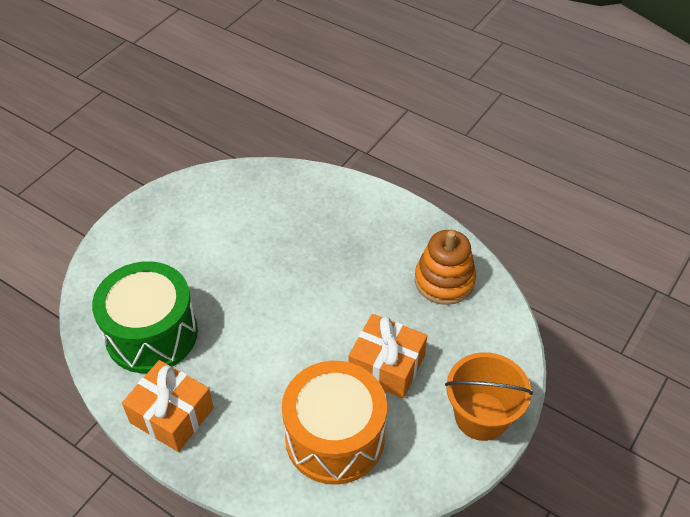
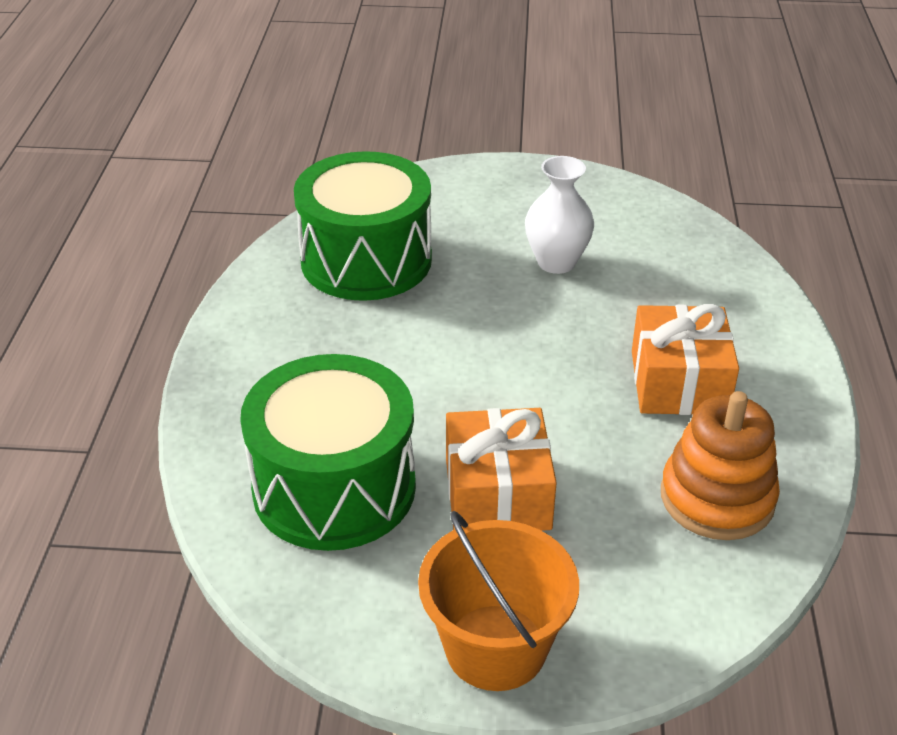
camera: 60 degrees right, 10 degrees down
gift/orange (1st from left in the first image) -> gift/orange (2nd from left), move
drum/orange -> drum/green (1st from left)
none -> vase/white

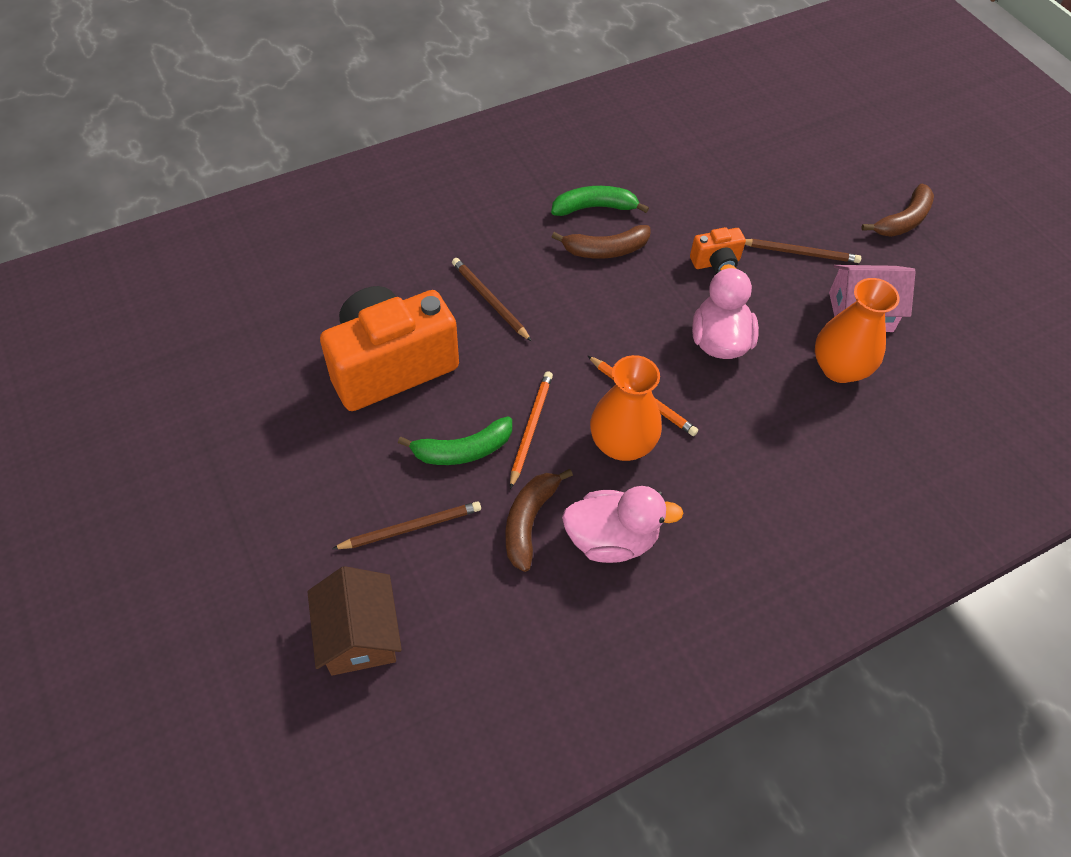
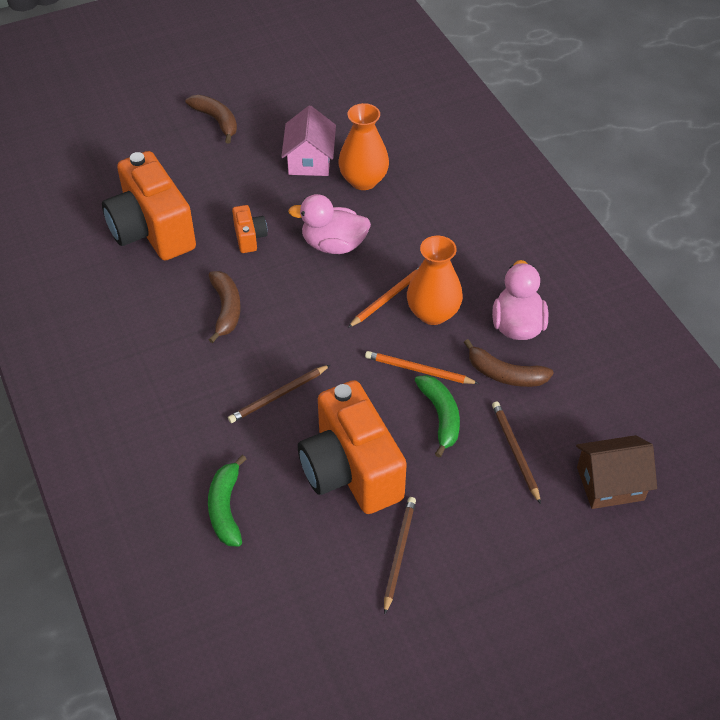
camera: 85 degrees left, 5 degrees down
banana/green (2nd from left in the first image) -> banana/green (1st from left), move
pencil/brown (3rd from left in the first image) -> pencil/brown (2nd from left), move
none -> camera/orange (1st from left)

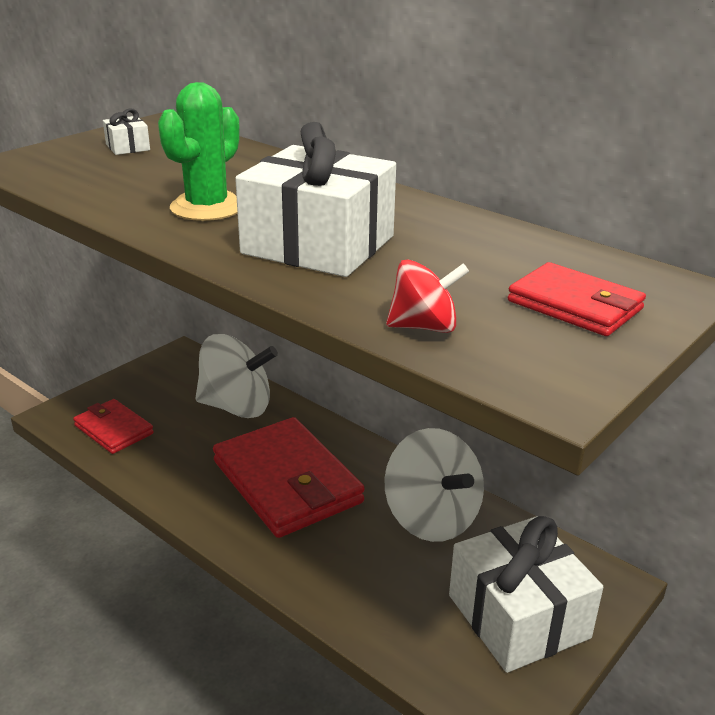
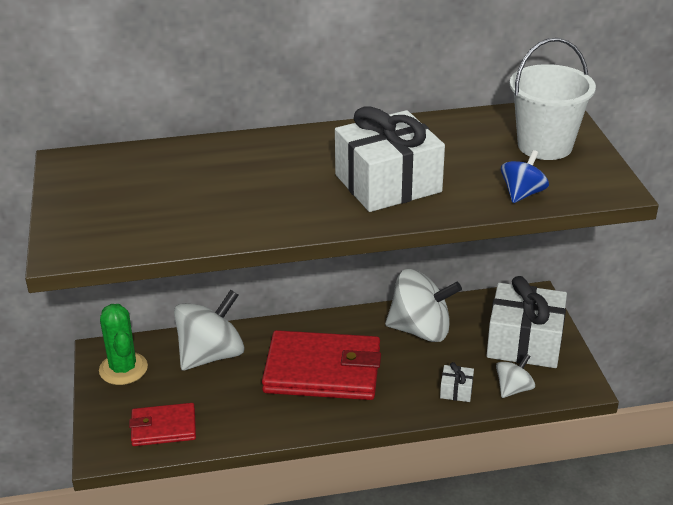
camera: 50 degrees left, 5 degrees up
cactus/green, move
gift/white (1st from left in the first image) -> gift/white (2nd from left), move
spinning top/red -> spinning top/blue
wallet/red (3rd from left) -> bucket/white
none -> spinning top/white (3rd from left)

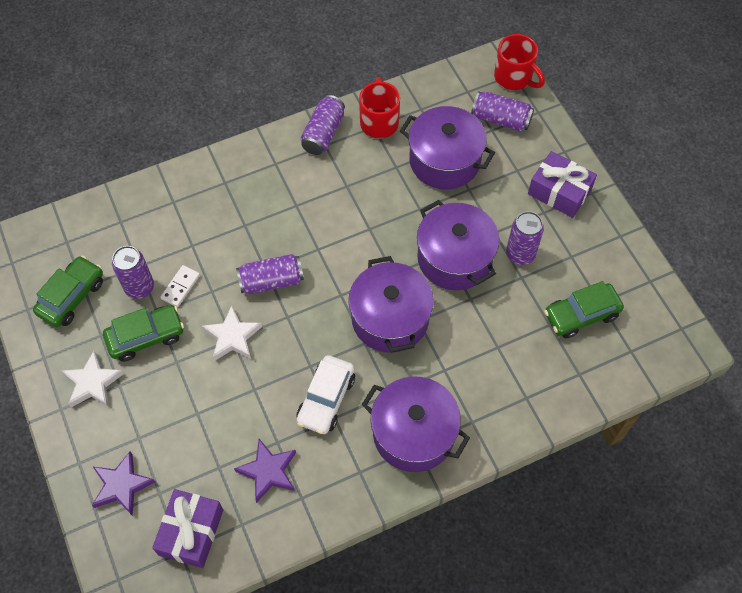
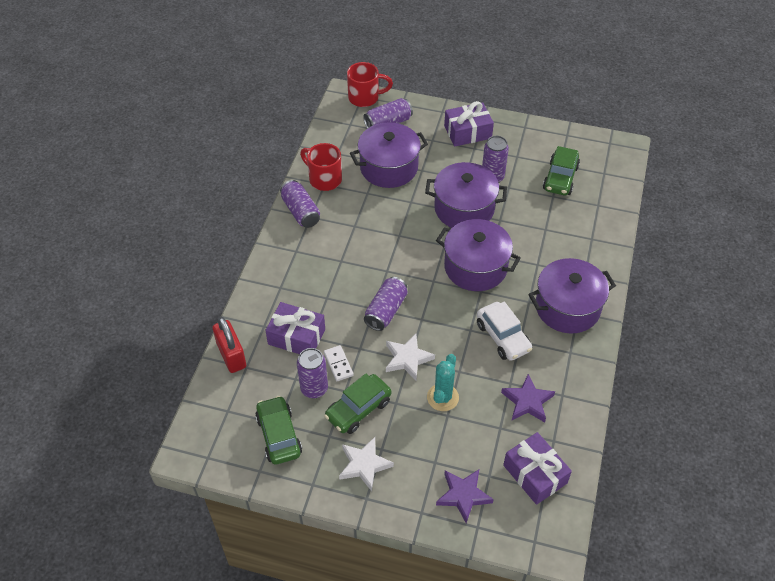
camera: 50 degrees left, 10 degrees down
car/green (2nd from left), 150 degrees counterclockwise
none -> gift/purple (1st from left)
none -> padlock/red
none -> cactus/turquoise

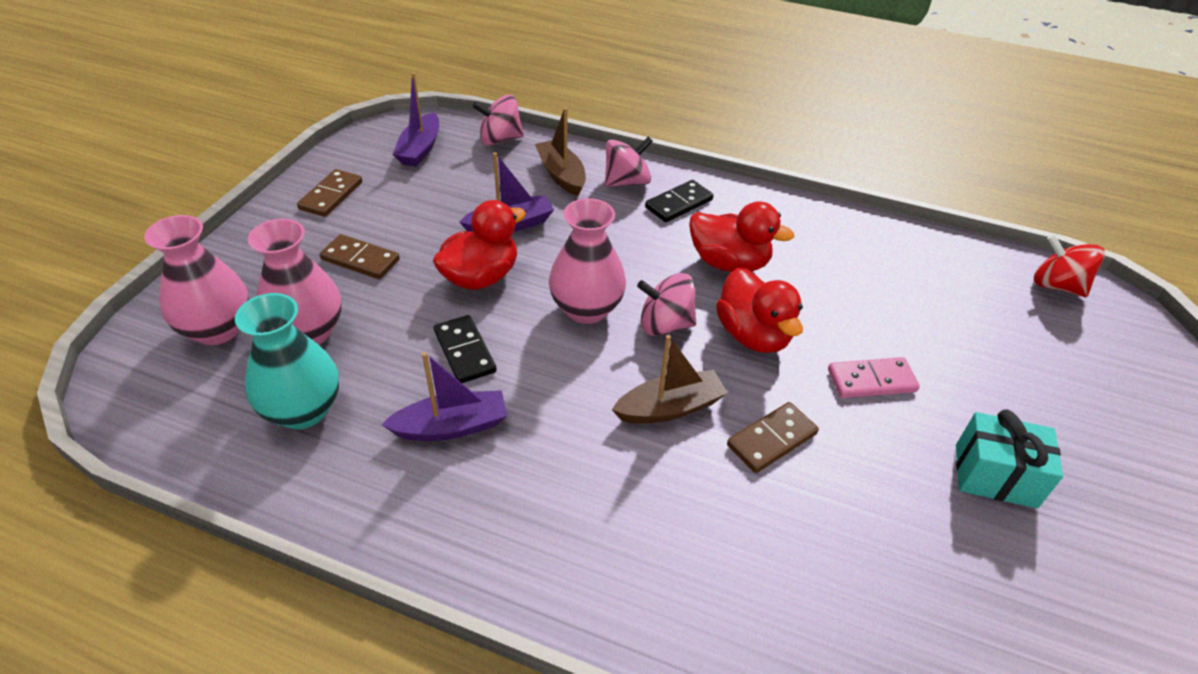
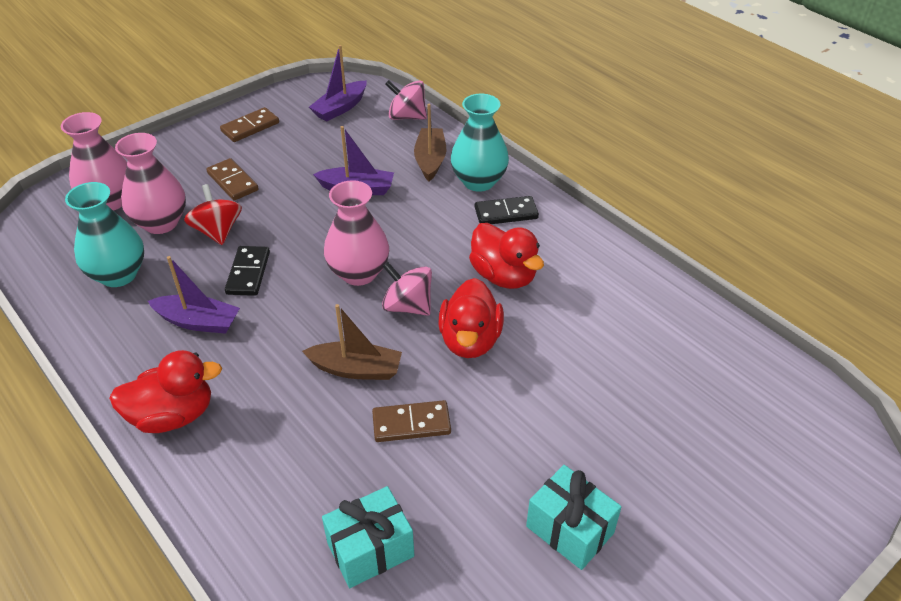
camera: 30 degrees right, 0 degrees up
spinning top/pink (2nd from left) -> vase/turquoise (2nd from left)
duck/red (1st from left), move
spinning top/red, move
domino/pink -> none
none -> gift/turquoise (1st from left)

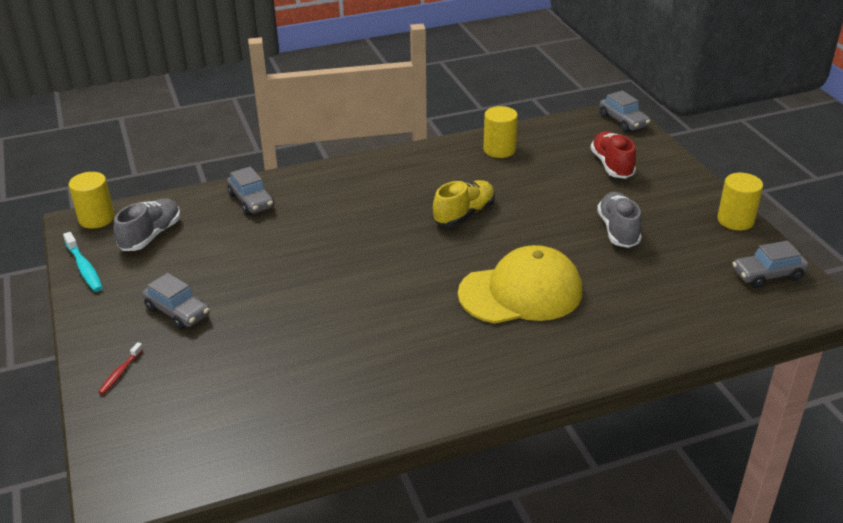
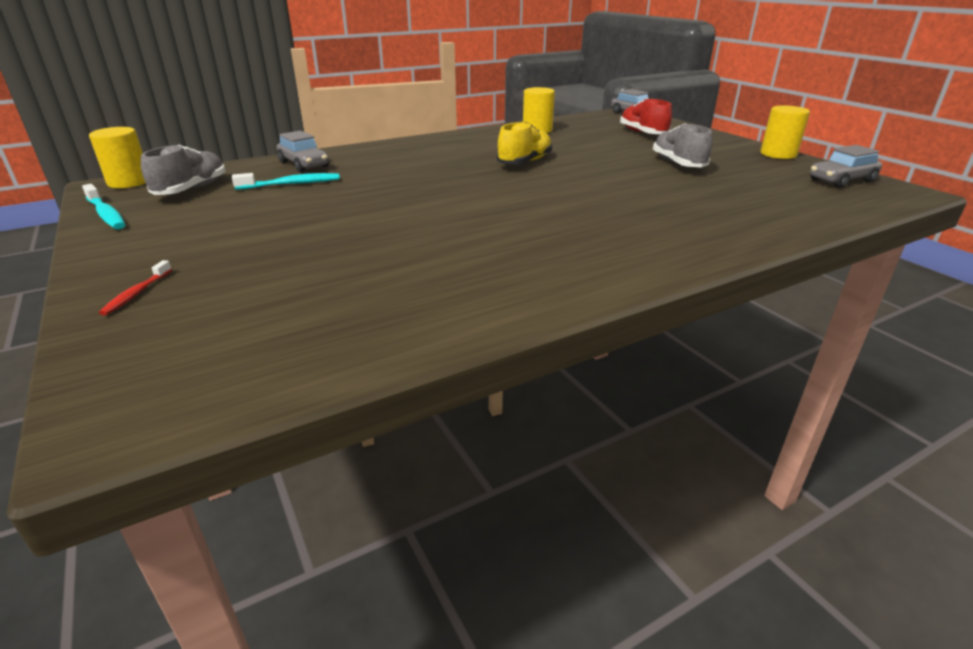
camera: 10 degrees left, 5 degrees down
cap/yellow -> none
car/grey (1st from left) -> none
none -> toothbrush/turquoise (2nd from left)

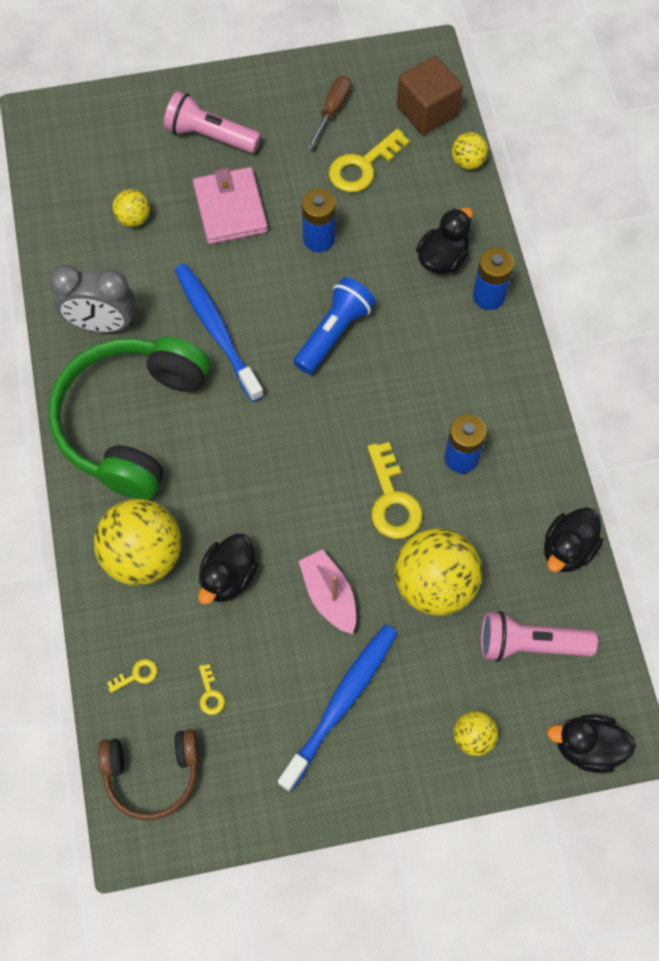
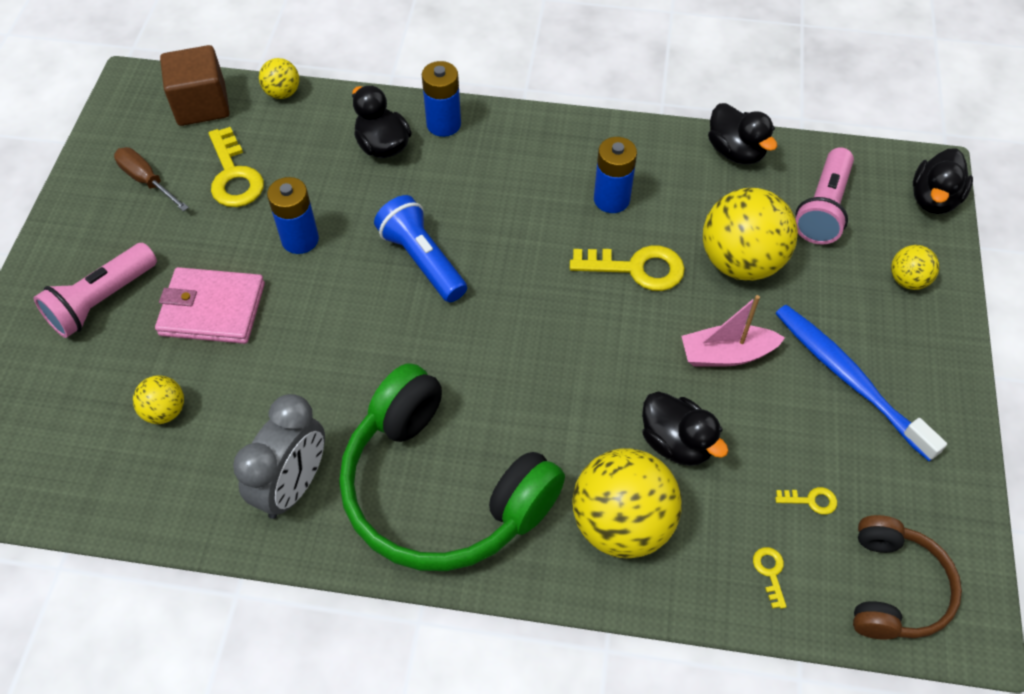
camera: 70 degrees left, 10 degrees down
toothbrush/blue (1st from left) -> none

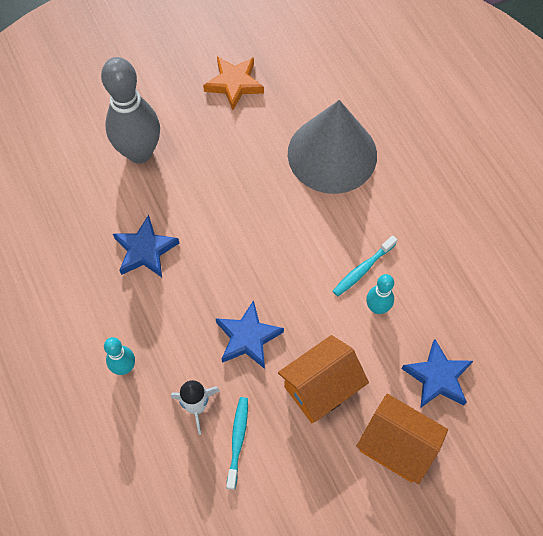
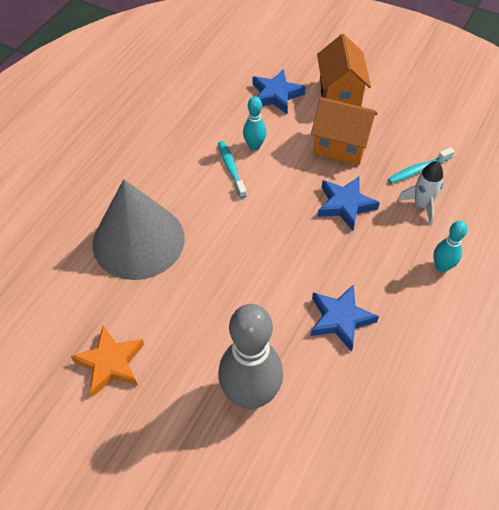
camera: 125 degrees left, 10 degrees down
toothbrush/turquoise (2nd from left in the first image) -> toothbrush/turquoise (1st from left), 120 degrees counterclockwise

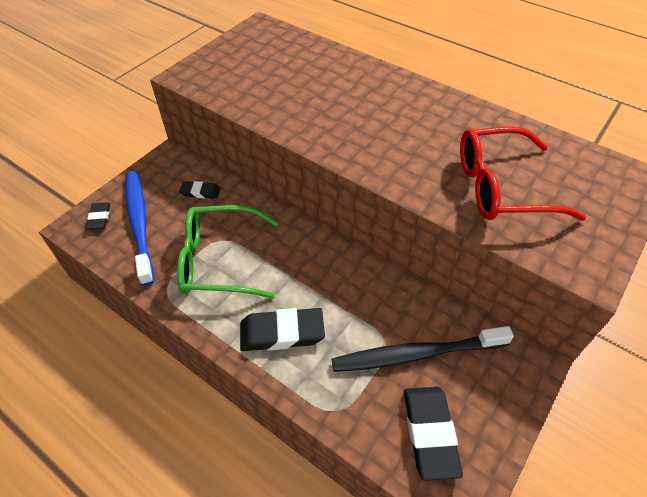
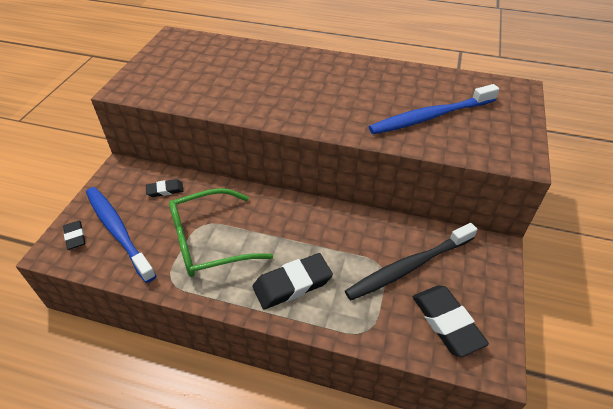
camera: 20 degrees left, 5 degrees down
glasses/red -> toothbrush/blue (2nd from left)

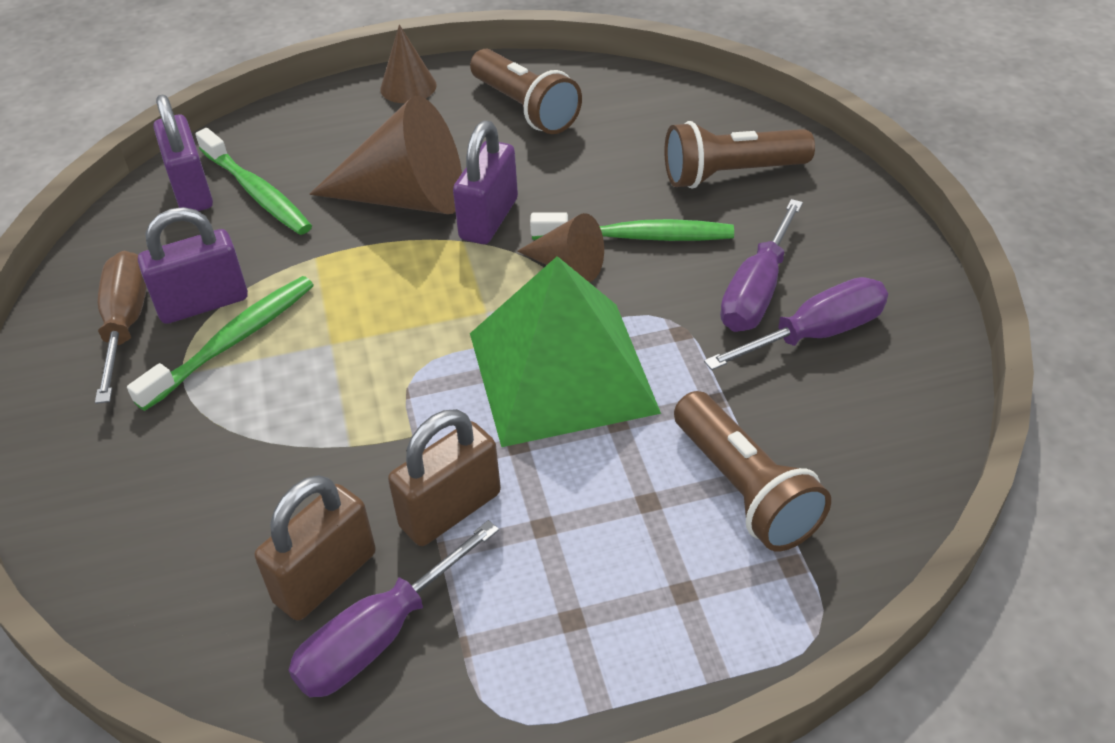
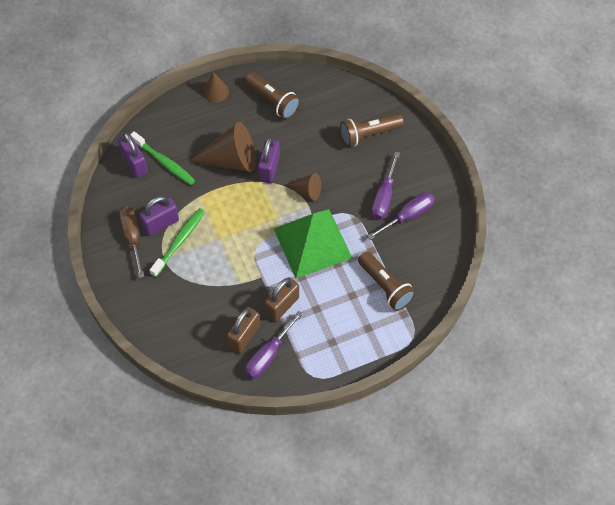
camera: 10 degrees left, 15 degrees up
toothbrush/green (3rd from left) -> none

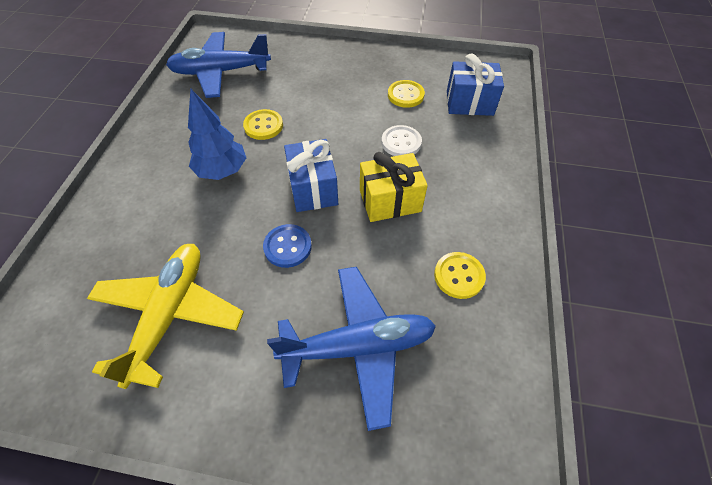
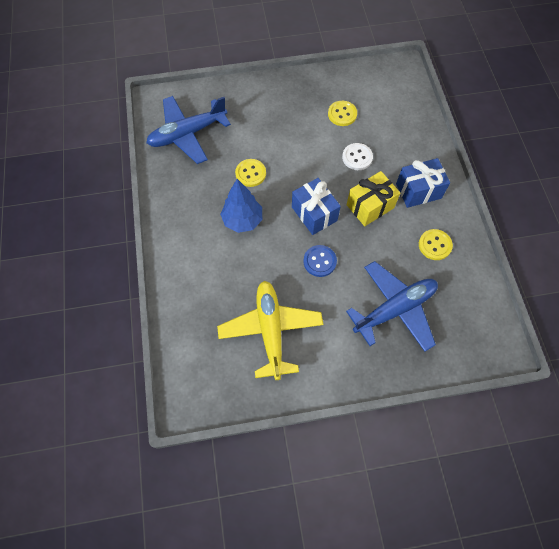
camera: 20 degrees left, 10 degrees up
gift/blue (2nd from left), move

